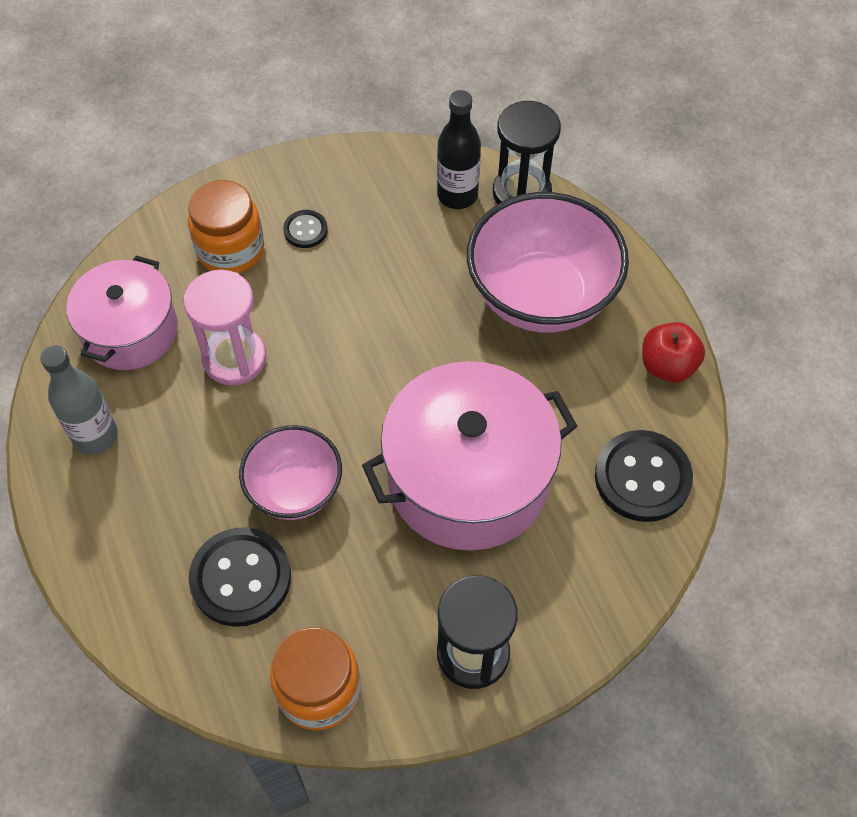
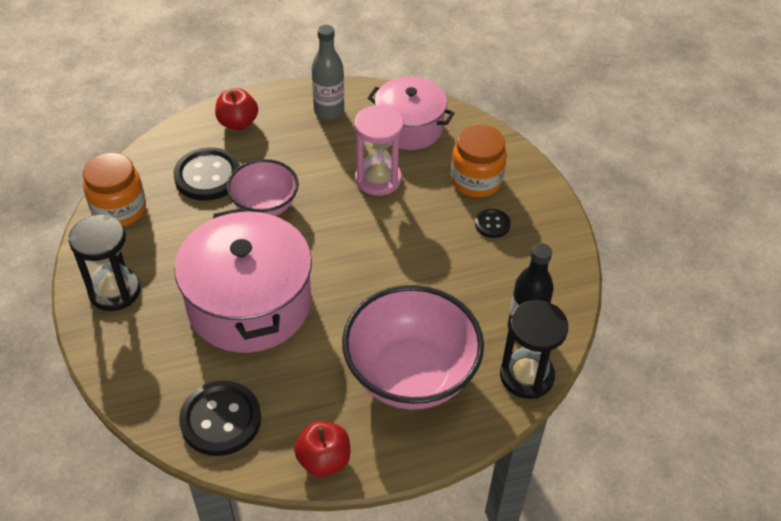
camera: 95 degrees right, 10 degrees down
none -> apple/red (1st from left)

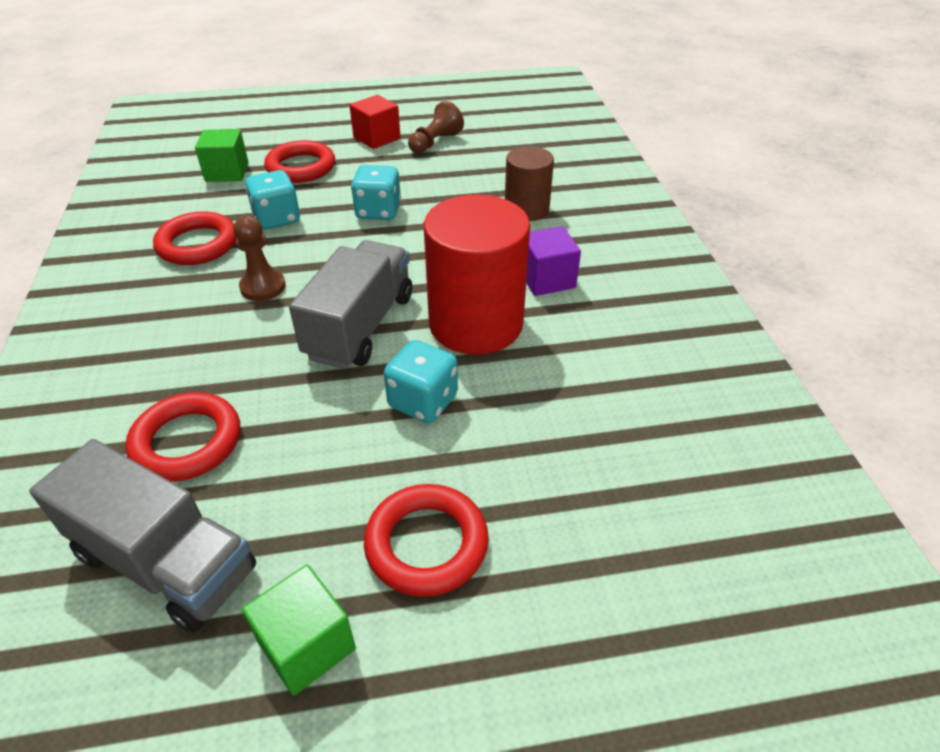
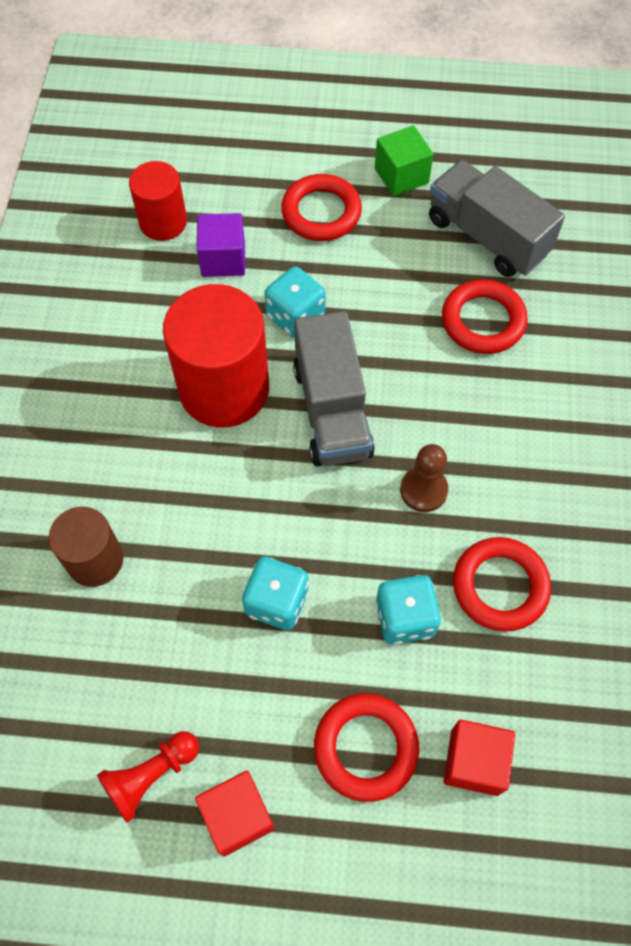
camera: 165 degrees left, 20 degrees up
pawn/brown (2nd from left) -> pawn/red
cube/green (1st from left) -> cube/red (2nd from left)
cube/purple, move
truck/grey (2nd from left in the first image) -> truck/grey (1st from left), 45 degrees counterclockwise
none -> cylinder/red (1st from left)

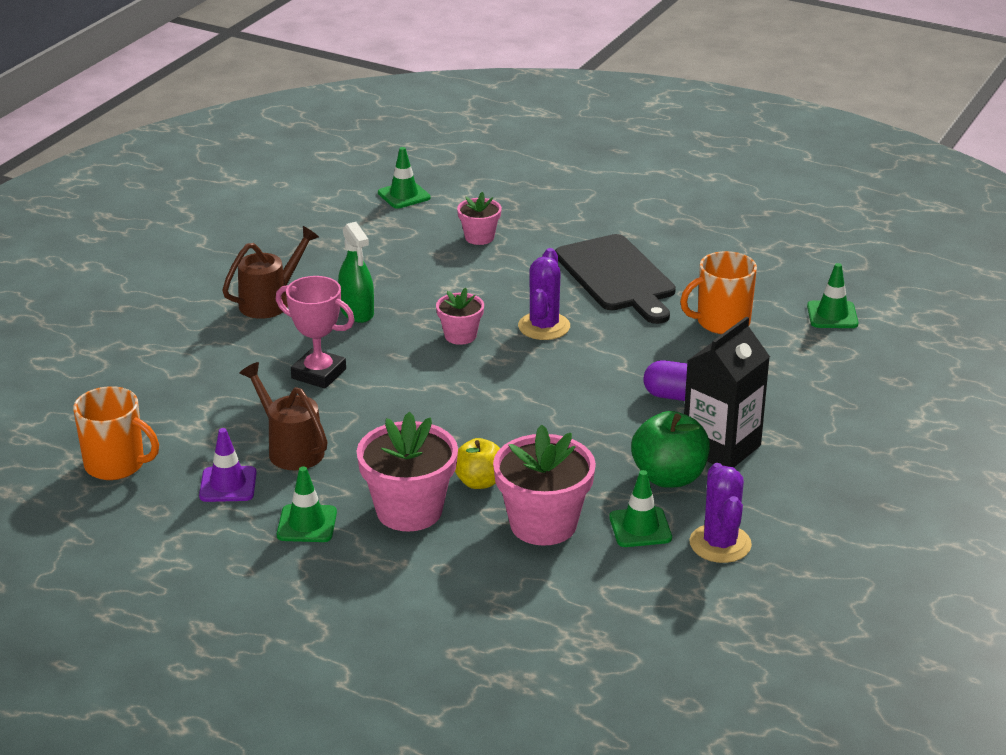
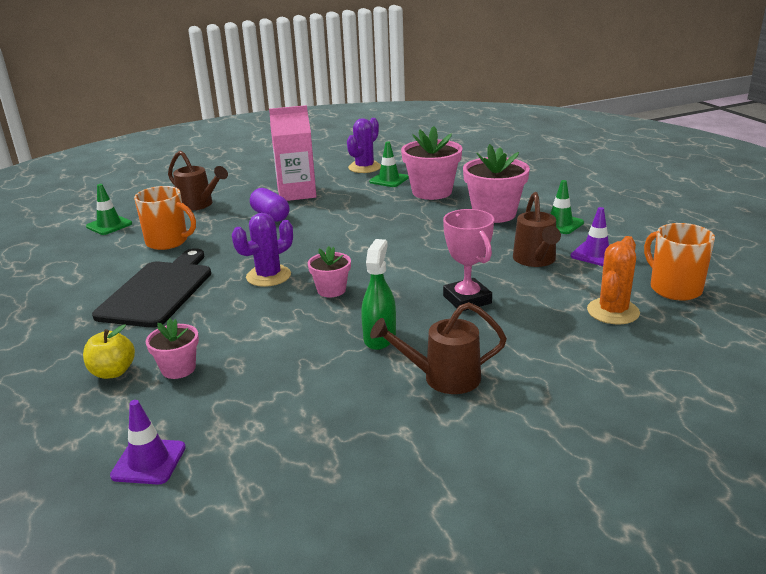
camera: 140 degrees left, 5 degrees down
traffic cone/green (2nd from left) -> traffic cone/purple (1st from left)
carton/black -> carton/pink
apple/green -> none
apple/yellow, move
none -> watering can/brown (1st from left)
none -> cactus/orange

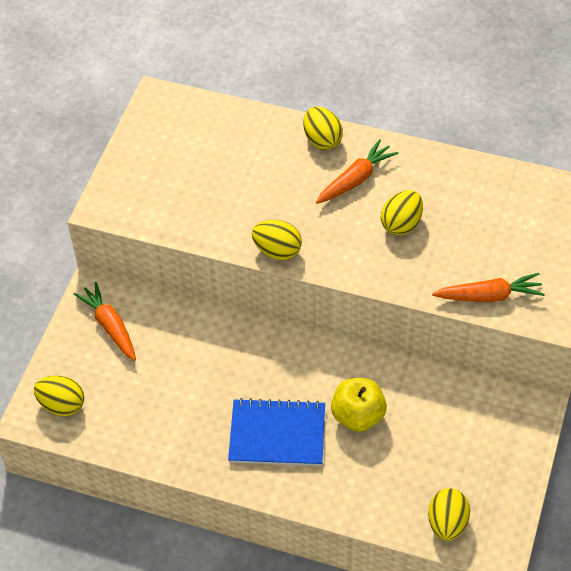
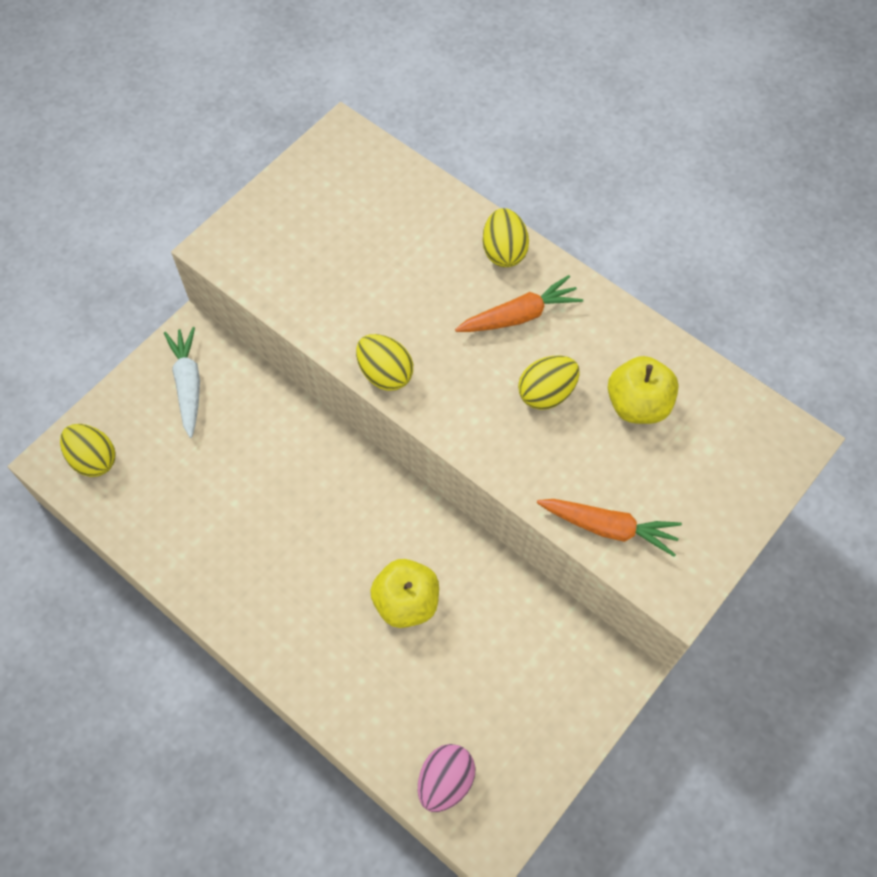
camera: 20 degrees right, 10 degrees up
carrot/orange (1st from left) -> carrot/white
notebook/blue -> none
egg/yellow (5th from left) -> egg/pink
none -> apple/yellow (2nd from left)

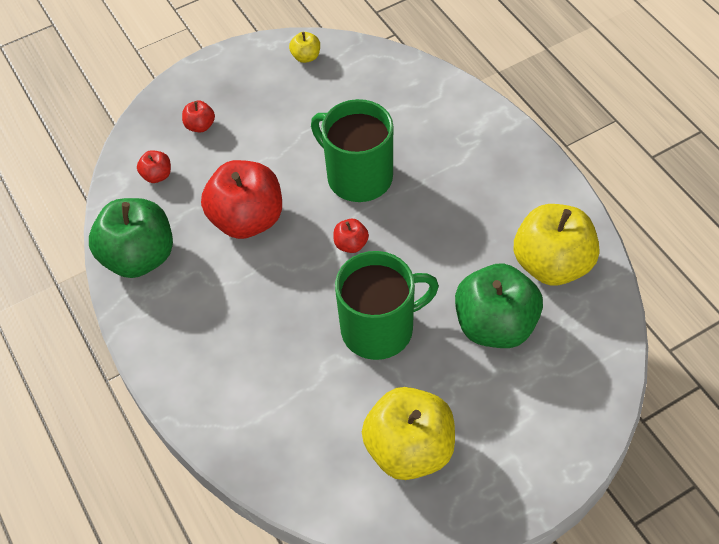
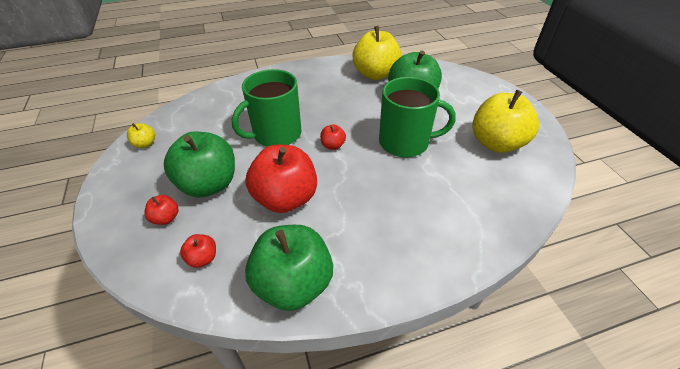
camera: 80 degrees left, 10 degrees down
mug/green (2nd from left), 105 degrees clockwise
none -> apple/green (1st from left)

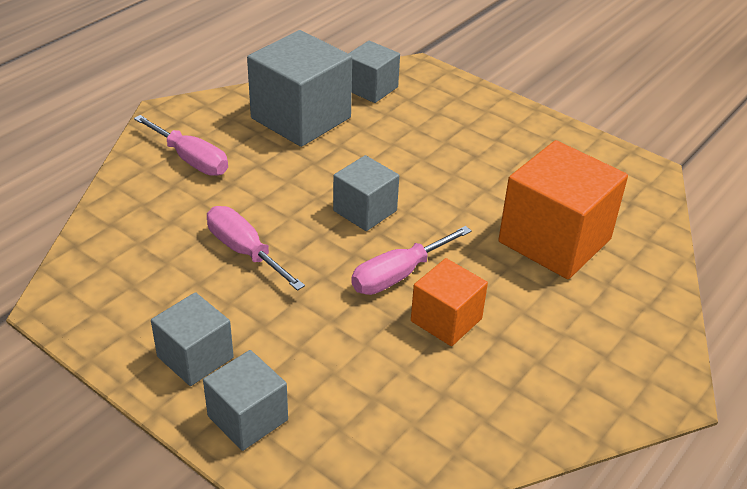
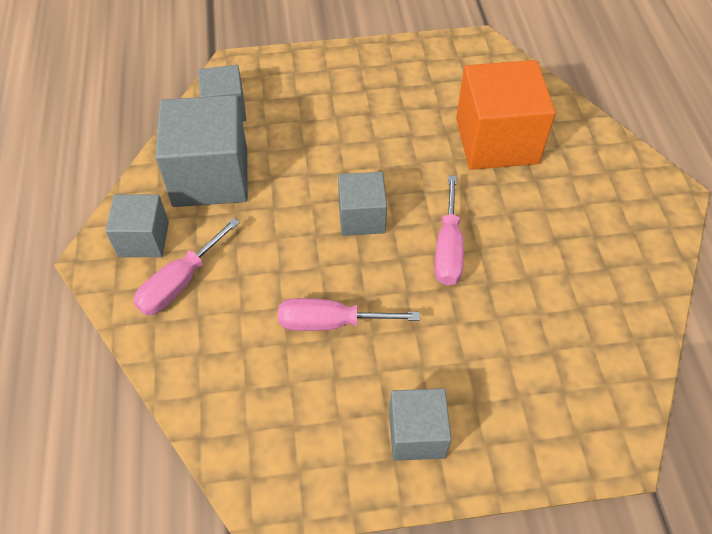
camera: 45 degrees left, 15 degrees up
screwdriver/pink (1st from left), 135 degrees clockwise
cube/orange (1st from left) -> none
cube/grey (2nd from left in the first image) -> cube/grey (1st from left), move

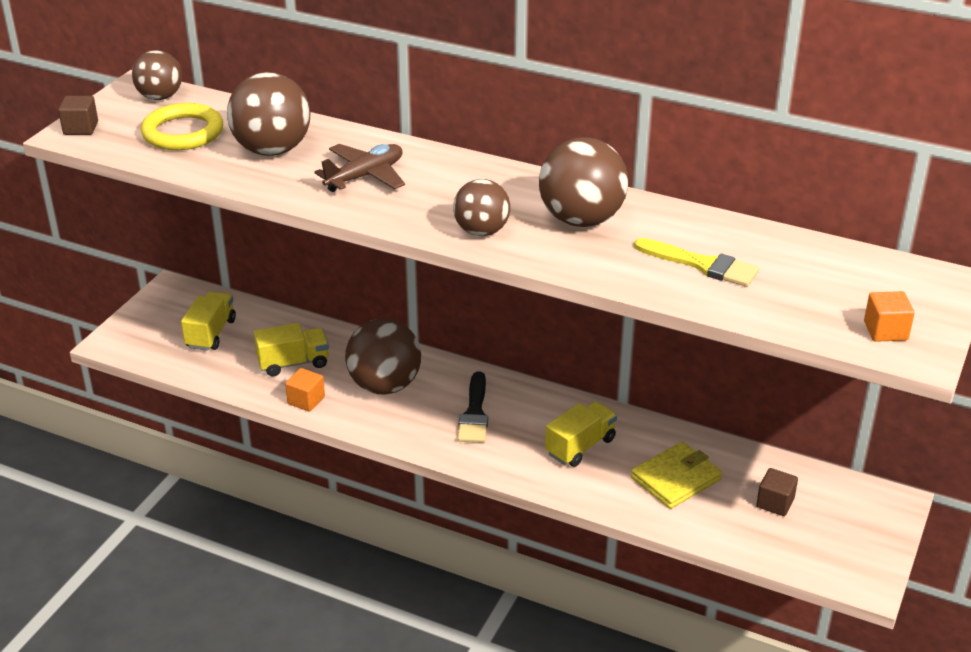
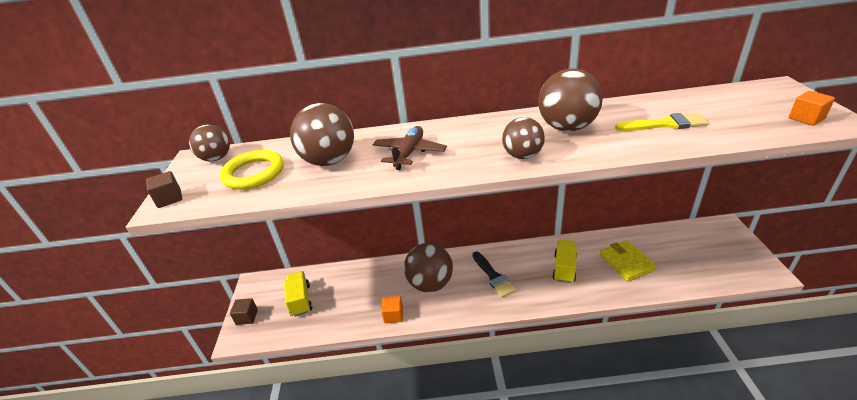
camera: 25 degrees left, 0 degrees up
truck/yellow (2nd from left) -> none
wallet/yellow, 45 degrees counterclockwise
cube/brown (2nd from left), move

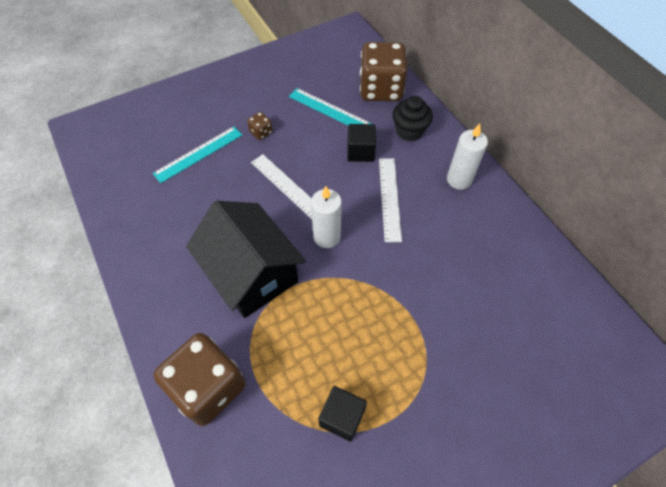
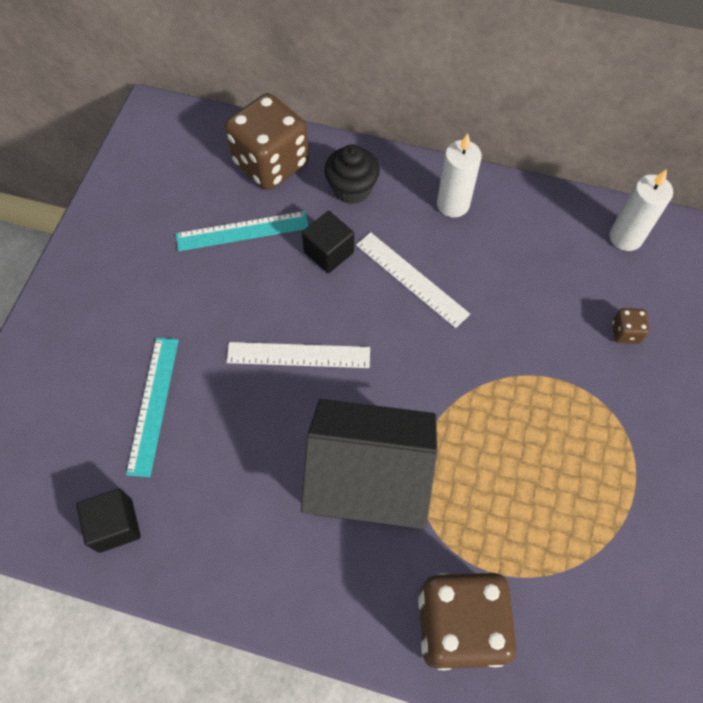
camera: 45 degrees left, 5 degrees up
dice/brown (2nd from left in the first image) -> dice/brown (3rd from left), move
candle/white (1st from left in the first image) -> candle/white (2nd from left), move
cube/black (1st from left), move

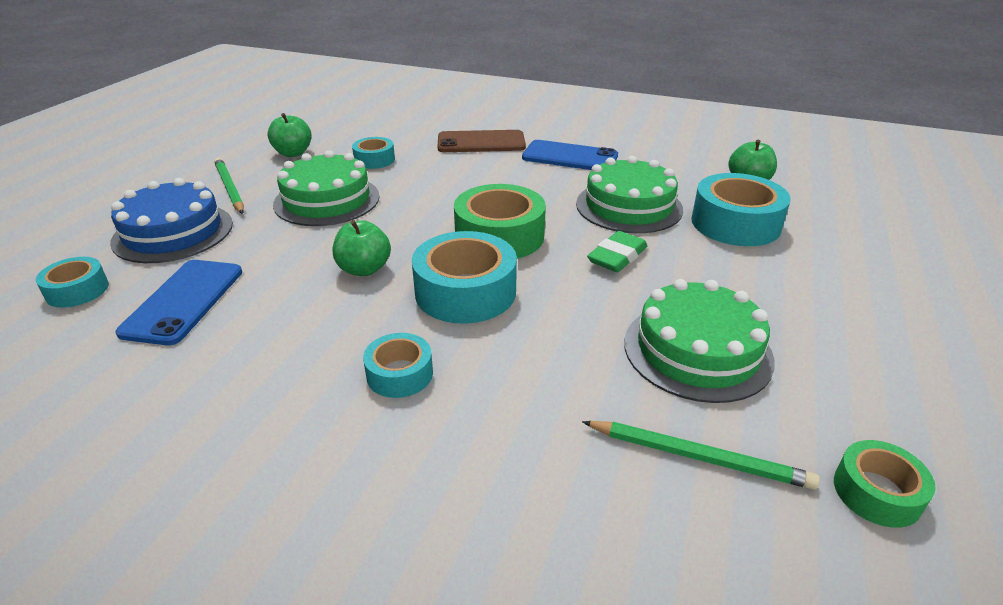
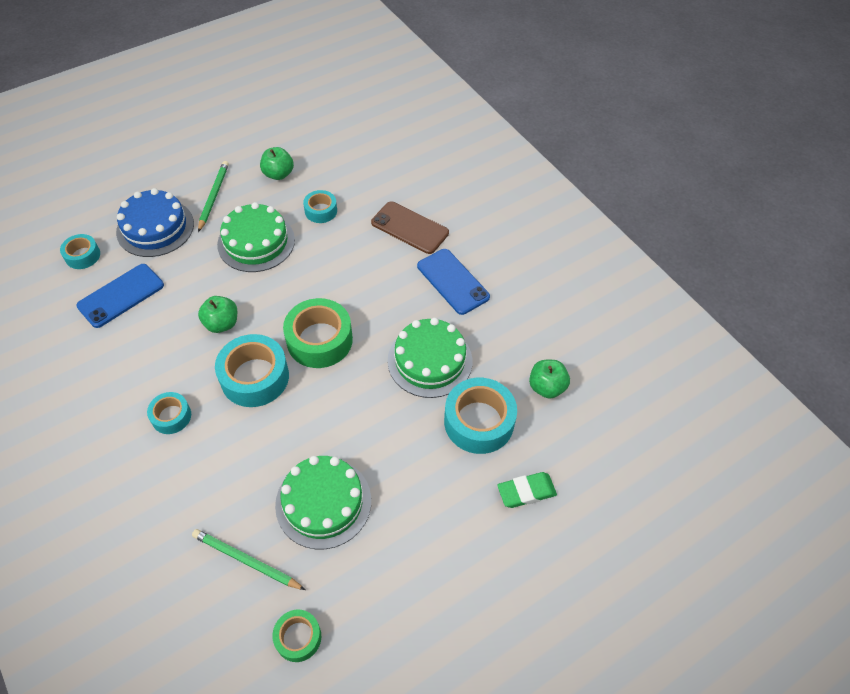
camera: 35 degrees right, 20 degrees up
eraser/green, move
pencil/green (2nd from left), 150 degrees clockwise

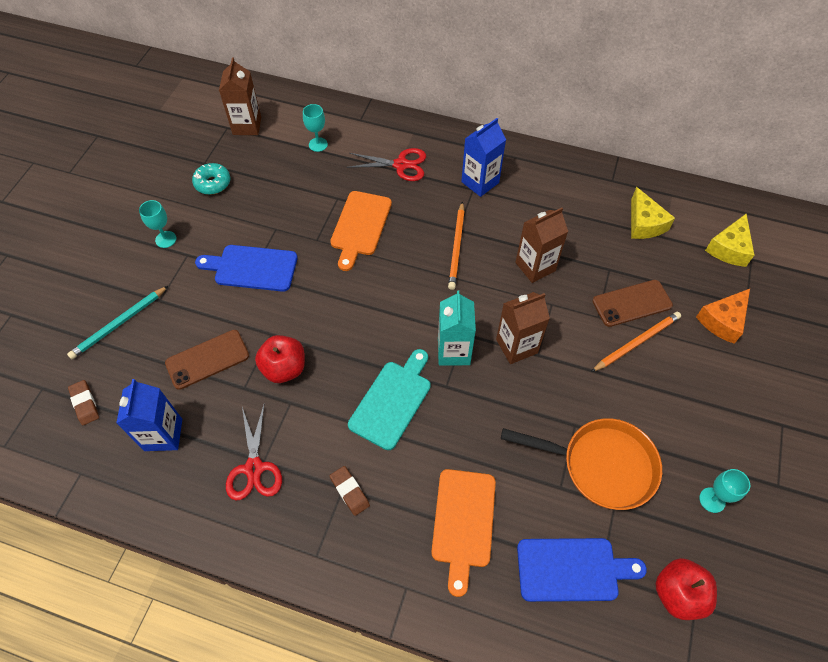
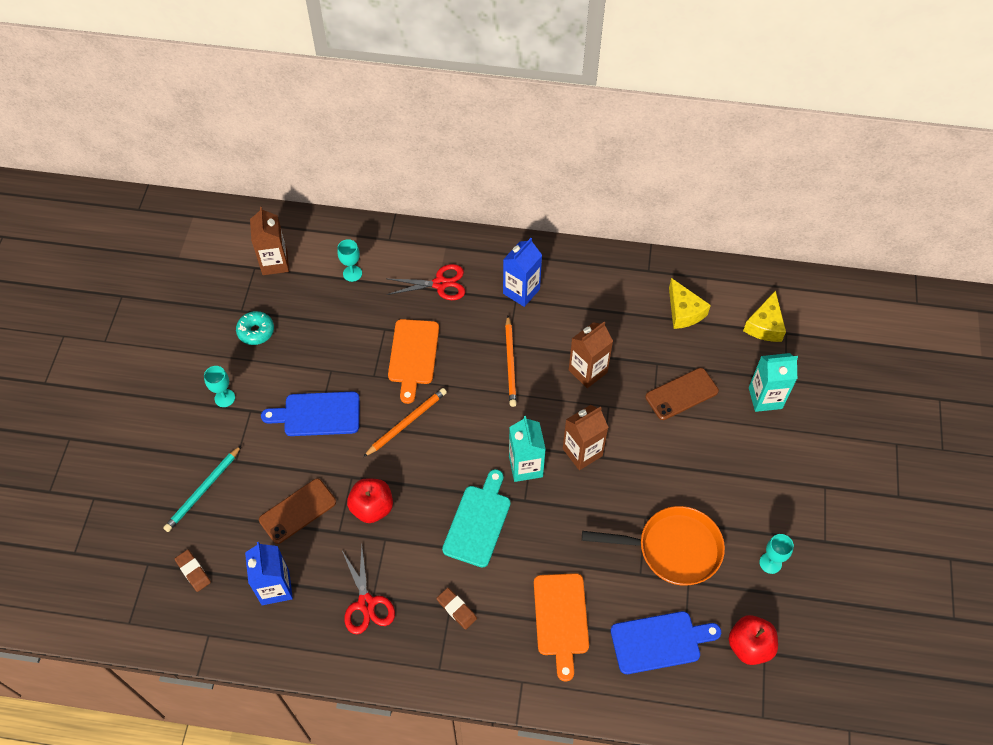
camera: 10 degrees left, 0 degrees up
cheese/orange -> carton/turquoise (2nd from left)
pencil/orange (2nd from left in the first image) -> pencil/orange (1st from left), move

